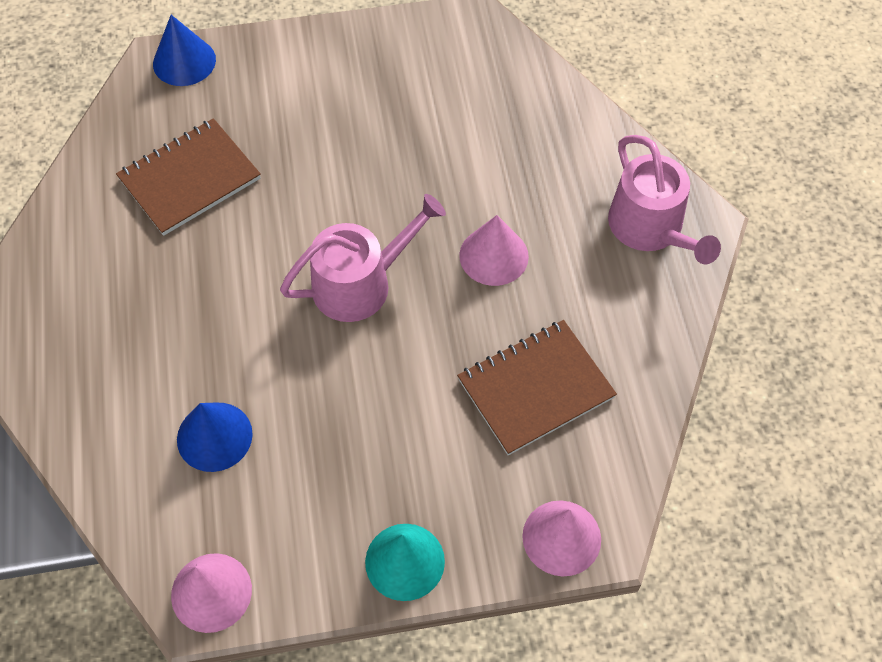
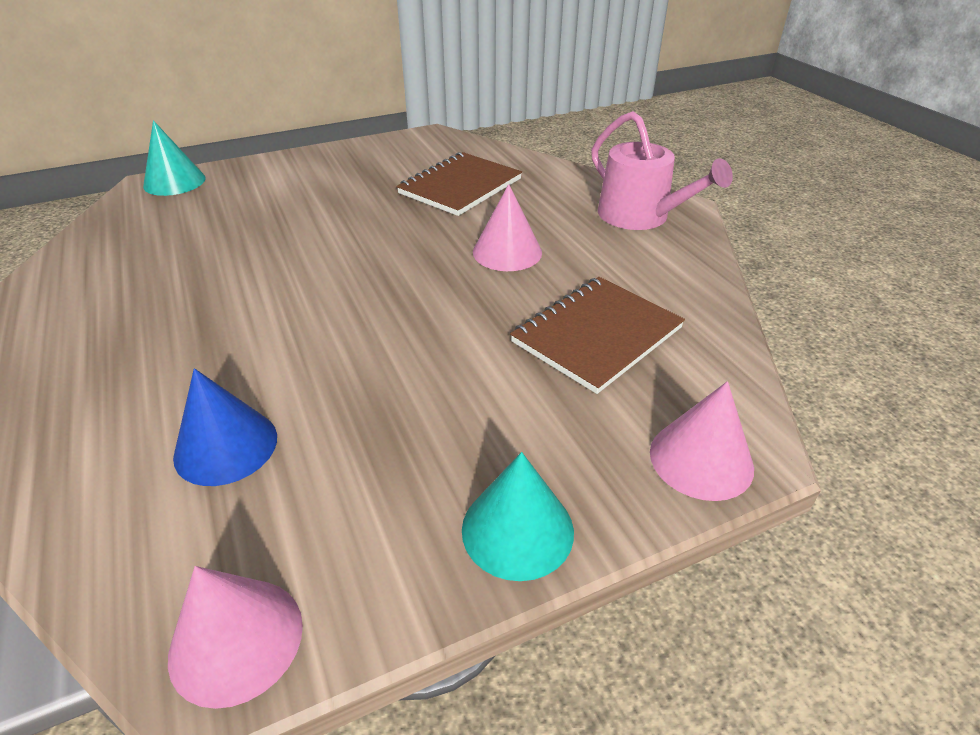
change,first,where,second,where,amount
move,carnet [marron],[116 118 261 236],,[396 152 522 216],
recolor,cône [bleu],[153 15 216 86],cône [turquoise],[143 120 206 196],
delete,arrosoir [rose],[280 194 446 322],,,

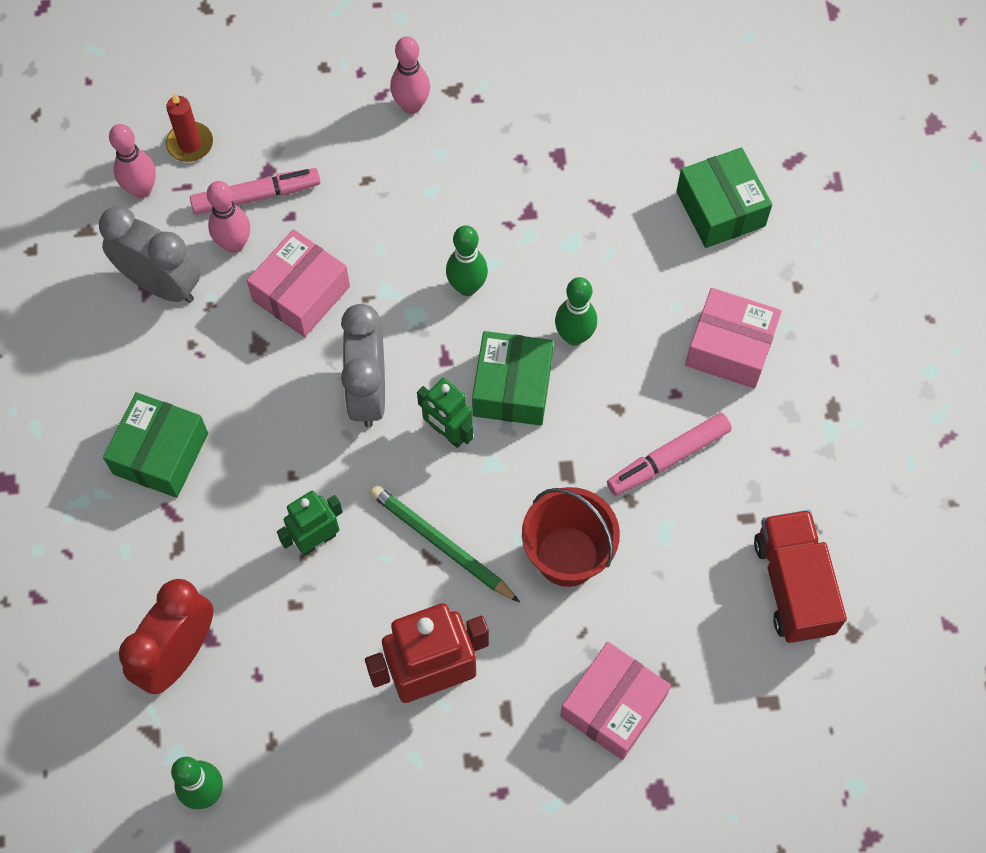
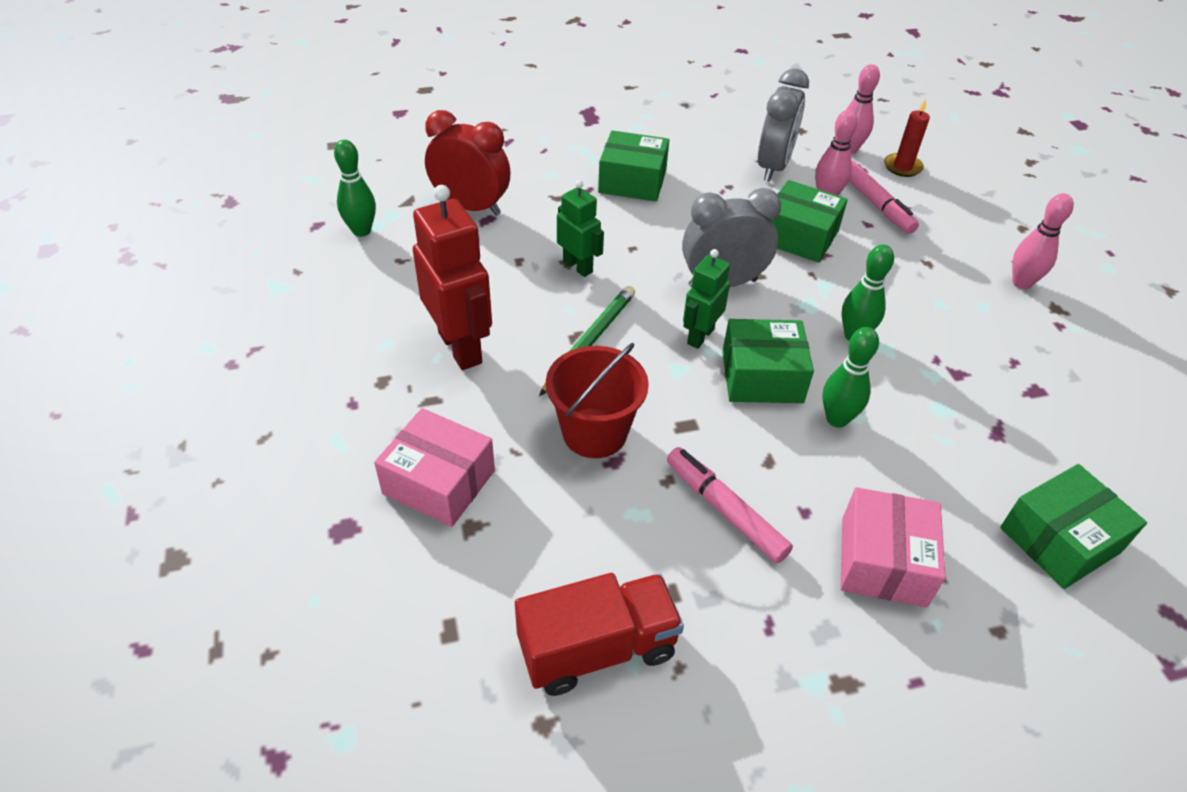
change,first,where,second,where,amount
recolor,boîte [rose],[247 229 350 337],boîte [vert],[771 180 848 263],

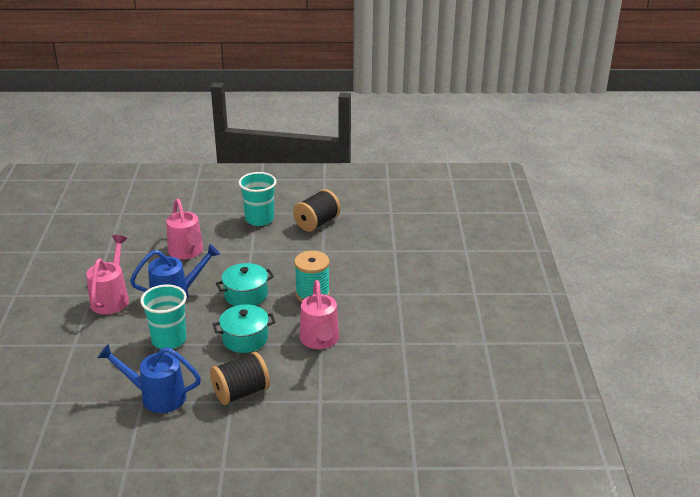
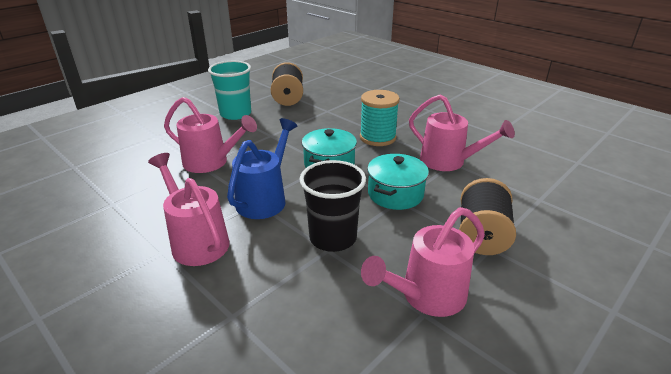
change,first,where,second,where,amount
recolor,arrosoir [bleu],[97 344 201 413],arrosoir [rose],[361 207 485 317],
recolor,gobelet [turquoise],[140 285 187 349],gobelet [noir],[300 160 366 252],

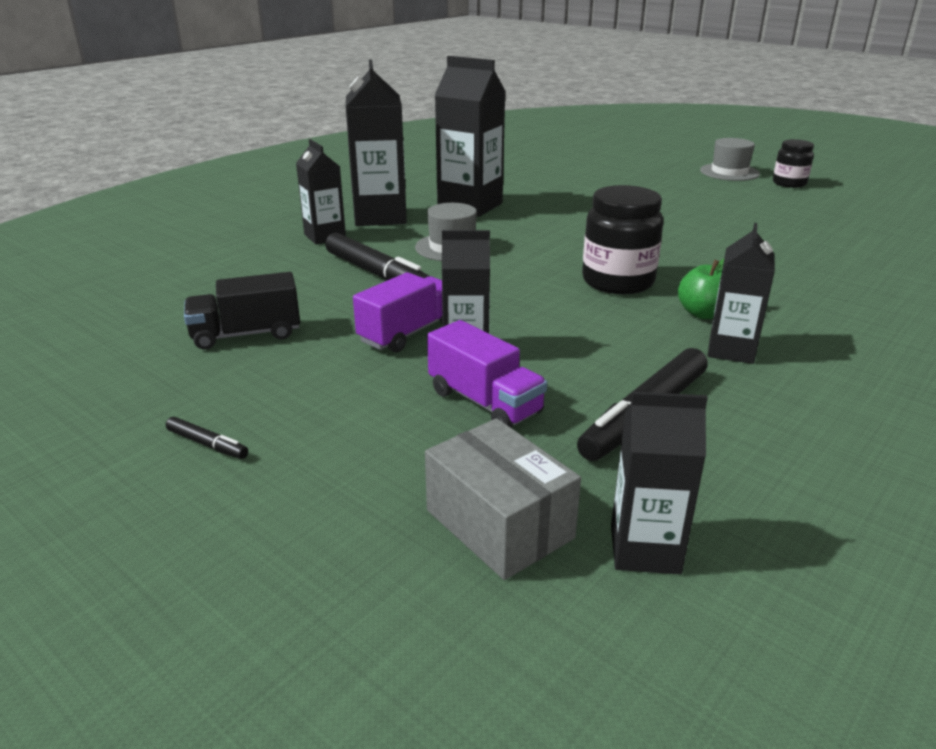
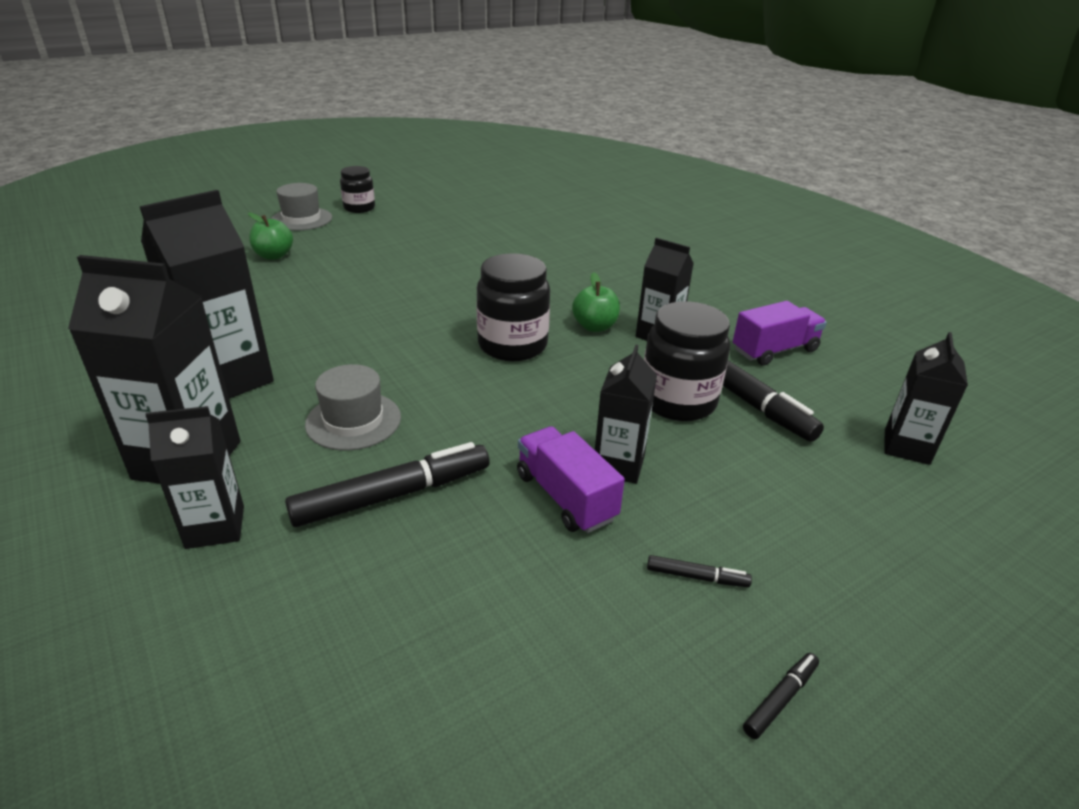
change,first,where,second,where,amount
delete,camion [noir],[184 272 300 350],,,
delete,boîte [gris],[425 418 581 580],,,
move,camion [violet],[427 320 547 428],,[733 301 827 366],
insert,,,pomme [vert],[248 213 293 260],
insert,,,bocal [noir],[644 301 730 421],
insert,,,feutre [noir],[647 555 752 587],

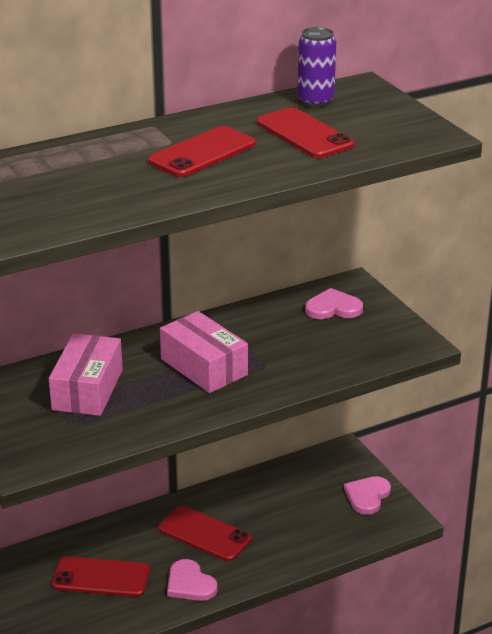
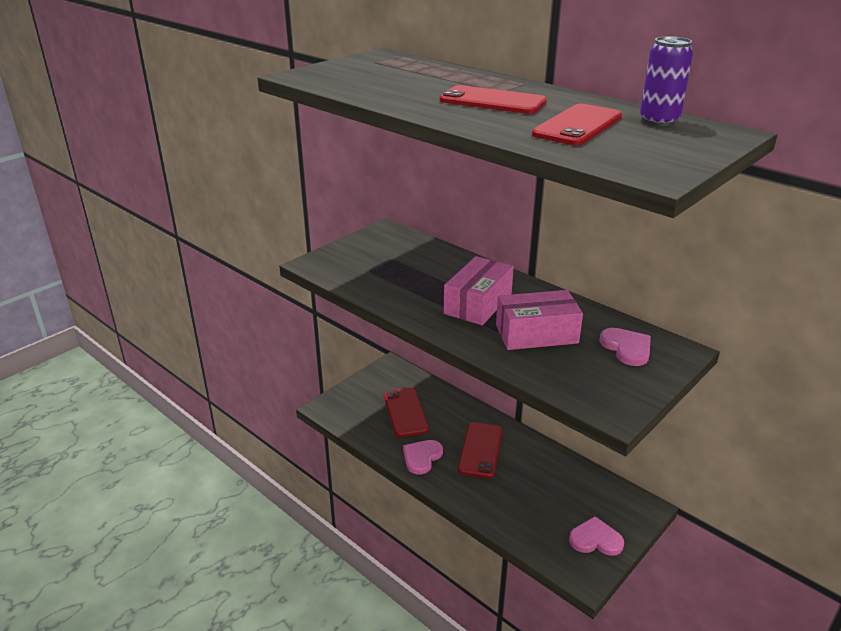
change,first,where,second,where,amount
move,boîte [rose],[49 333 123 416],,[496 290 583 350],

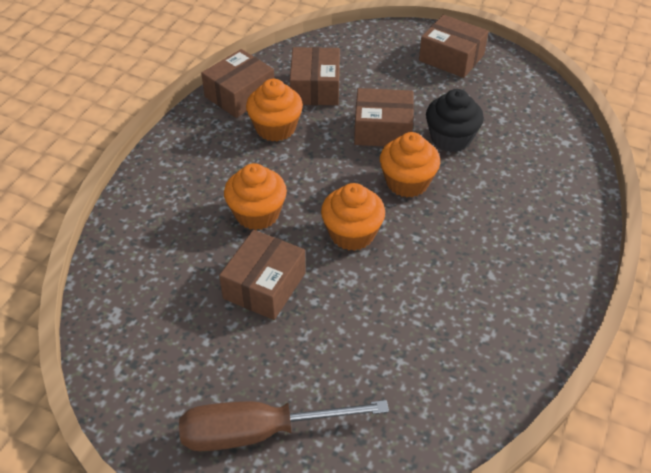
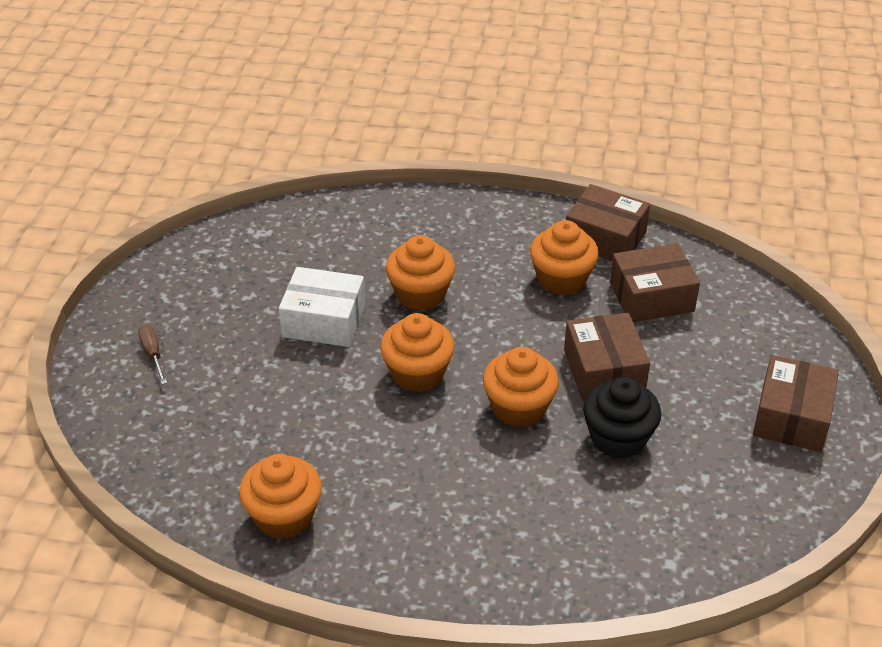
change,first,where,second,where,amount
resize,tournevis [marron],[179 400 389 451],,[138 325 167 384],x0.43
recolor,boîte [marron],[219 230 306 320],boîte [blanc],[279 267 365 347],
insert,,,muffin [orange],[239 454 322 539],

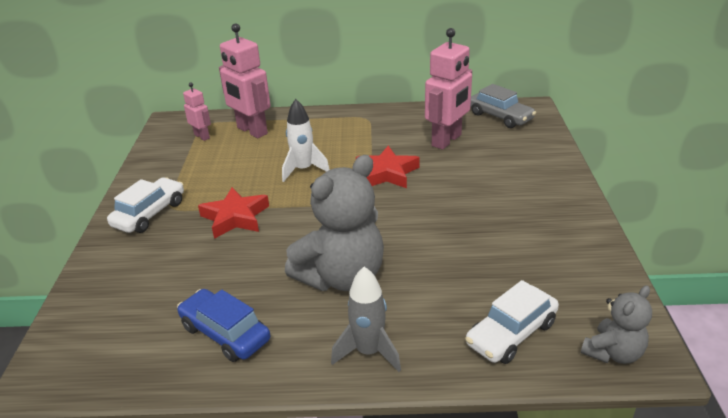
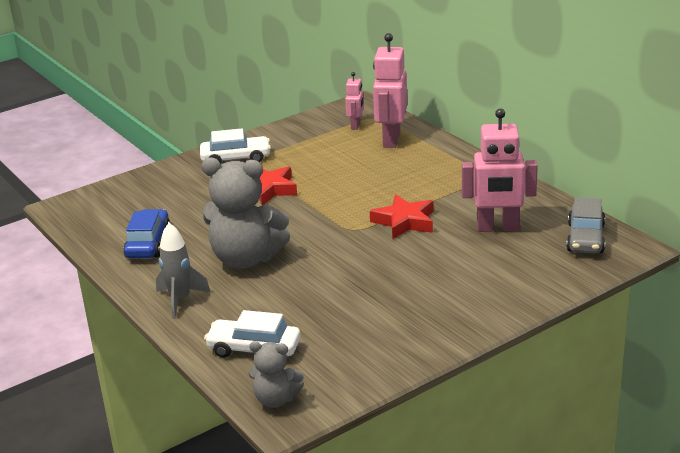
change,first,where,second,where,amount
delete,fusée [blanc],[282 99 330 182],,,

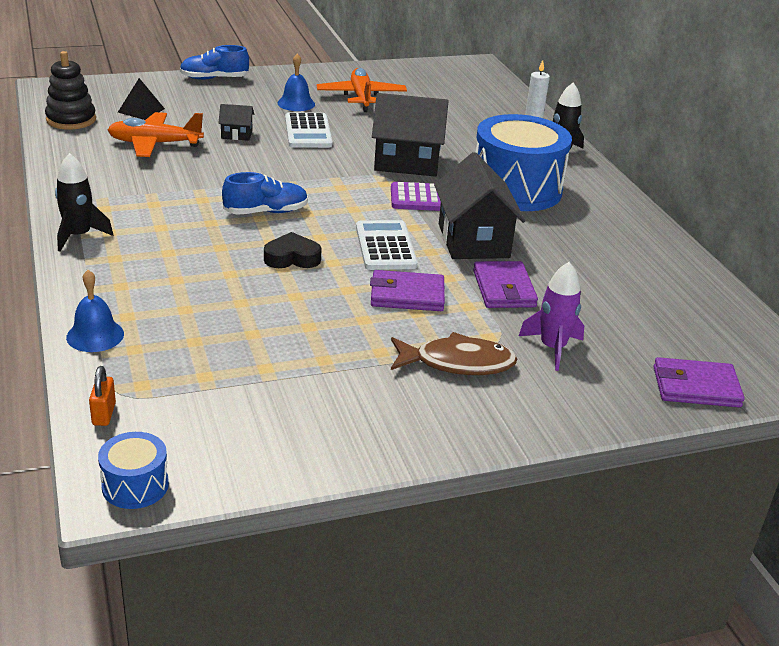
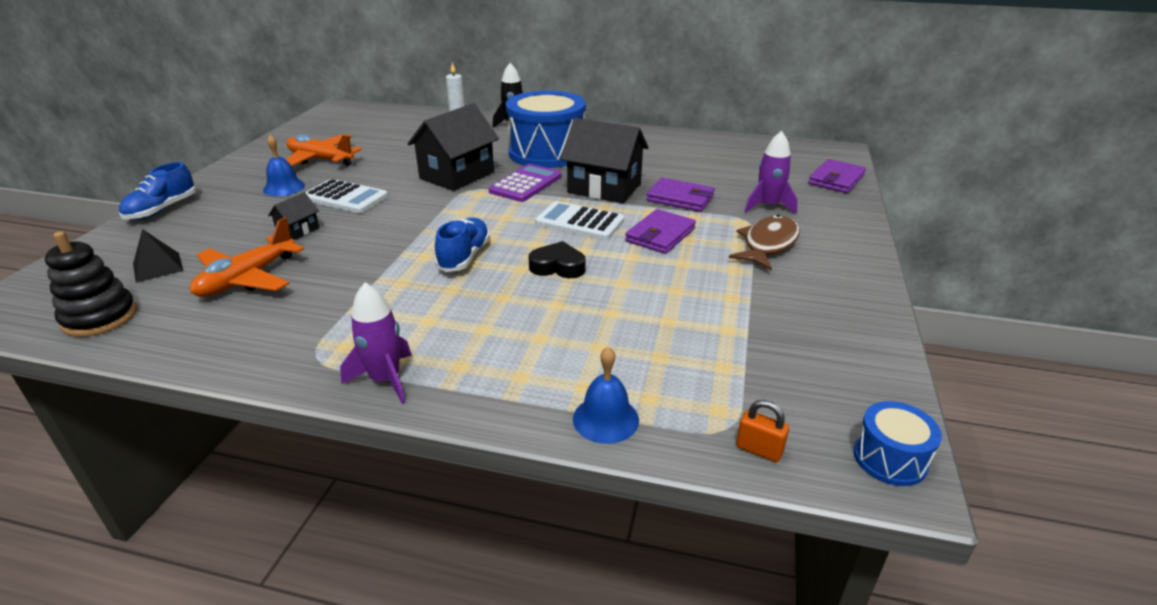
change,first,where,second,where,amount
recolor,fusée [noir],[55 153 113 252],fusée [violet],[340 283 412 404],
rotate,cœur [noir],[264 232 322 268],,[529 241 585 278],75 degrees clockwise

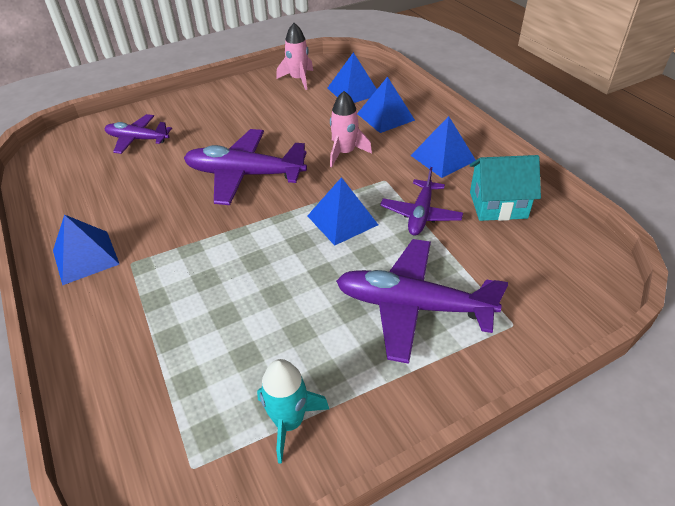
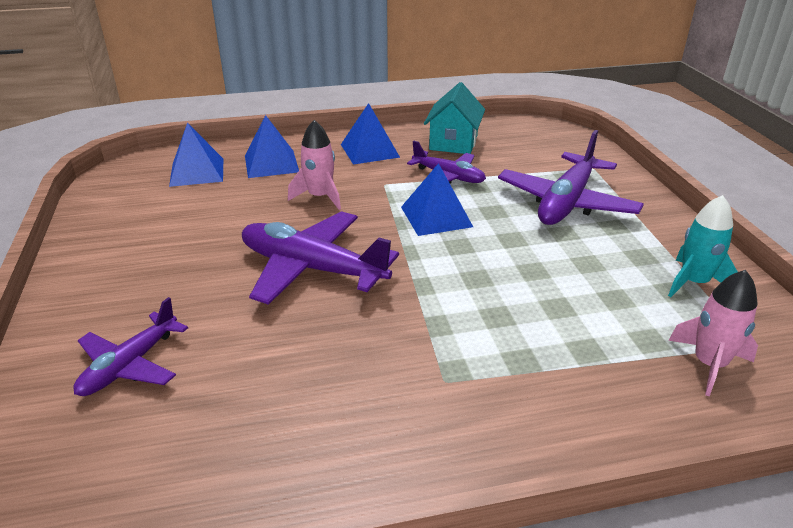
change,first,where,second,where,amount
delete,pyramide [bleu],[53 214 119 285],,,
rotate,avion [violet],[184 129 307 205],,[242 211 399 305],90 degrees clockwise
move,fusée [rose],[276 23 313 90],,[668 270 758 396],

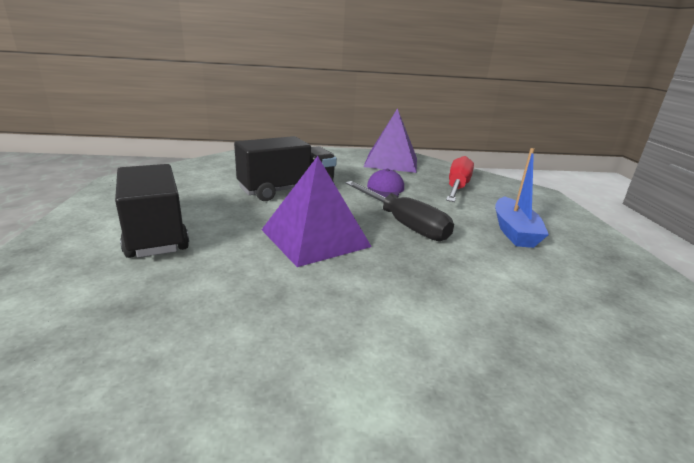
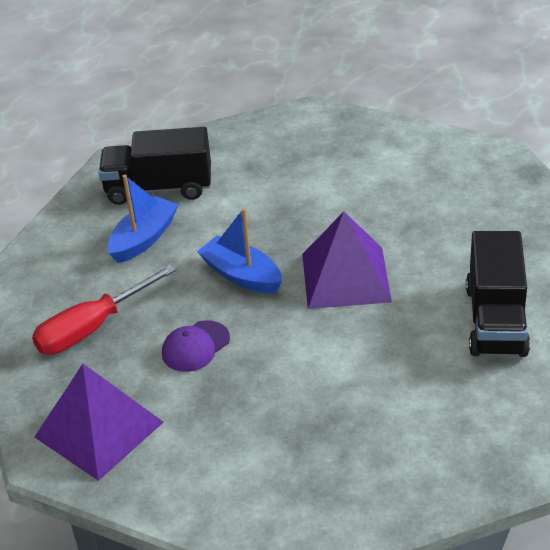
change,first,where,second,where,amount
move,camion [noir],[234 136 337 201],,[99 127 211 205],
replace,tournevis [noir],[345 181 454 241],bateau [bleu],[197 208 282 293],

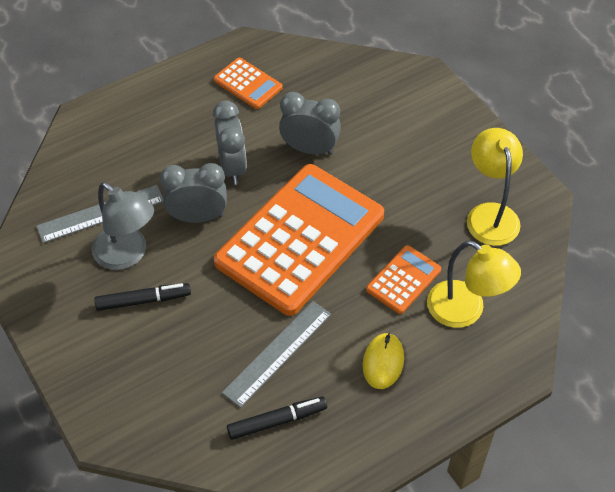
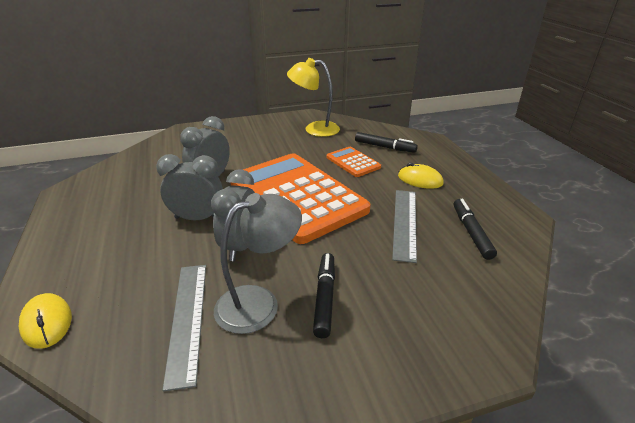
change,first,where,second,where,amount
delete,calculatrice [orange],[214 58 283 109],,,
rotate,règle [gris],[222 301 331 408],,[392 190 417 263],45 degrees clockwise
replace,lampe [jaune],[427 241 521 328],feutre [noir],[355 132 418 153],
insert,,,souris [jaune],[18 293 72 349],

